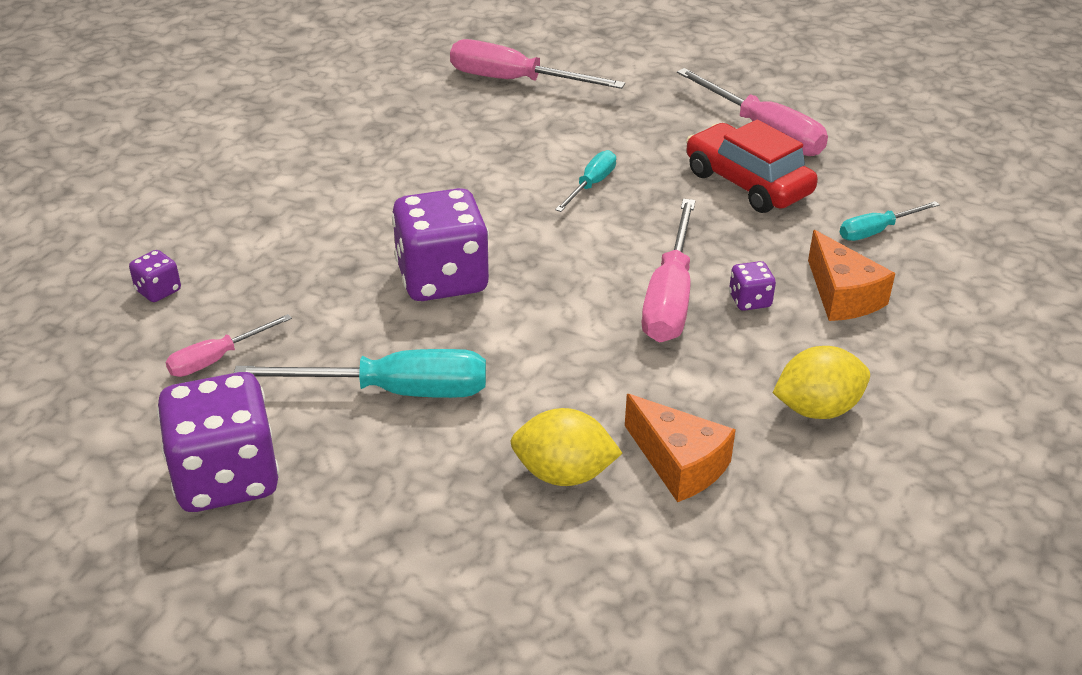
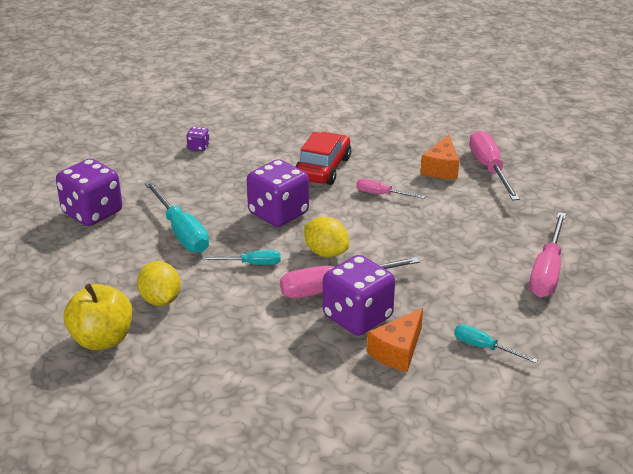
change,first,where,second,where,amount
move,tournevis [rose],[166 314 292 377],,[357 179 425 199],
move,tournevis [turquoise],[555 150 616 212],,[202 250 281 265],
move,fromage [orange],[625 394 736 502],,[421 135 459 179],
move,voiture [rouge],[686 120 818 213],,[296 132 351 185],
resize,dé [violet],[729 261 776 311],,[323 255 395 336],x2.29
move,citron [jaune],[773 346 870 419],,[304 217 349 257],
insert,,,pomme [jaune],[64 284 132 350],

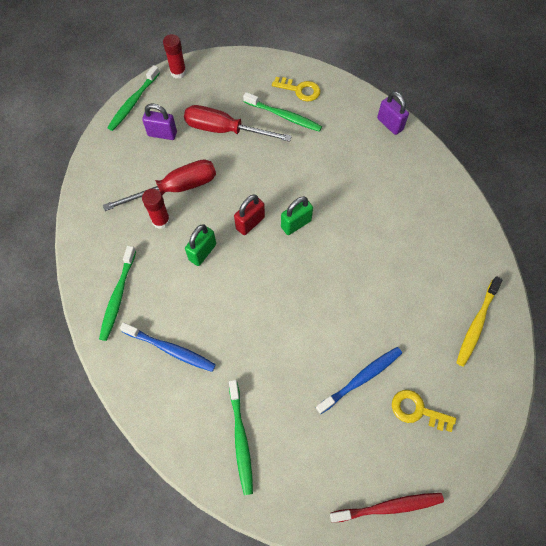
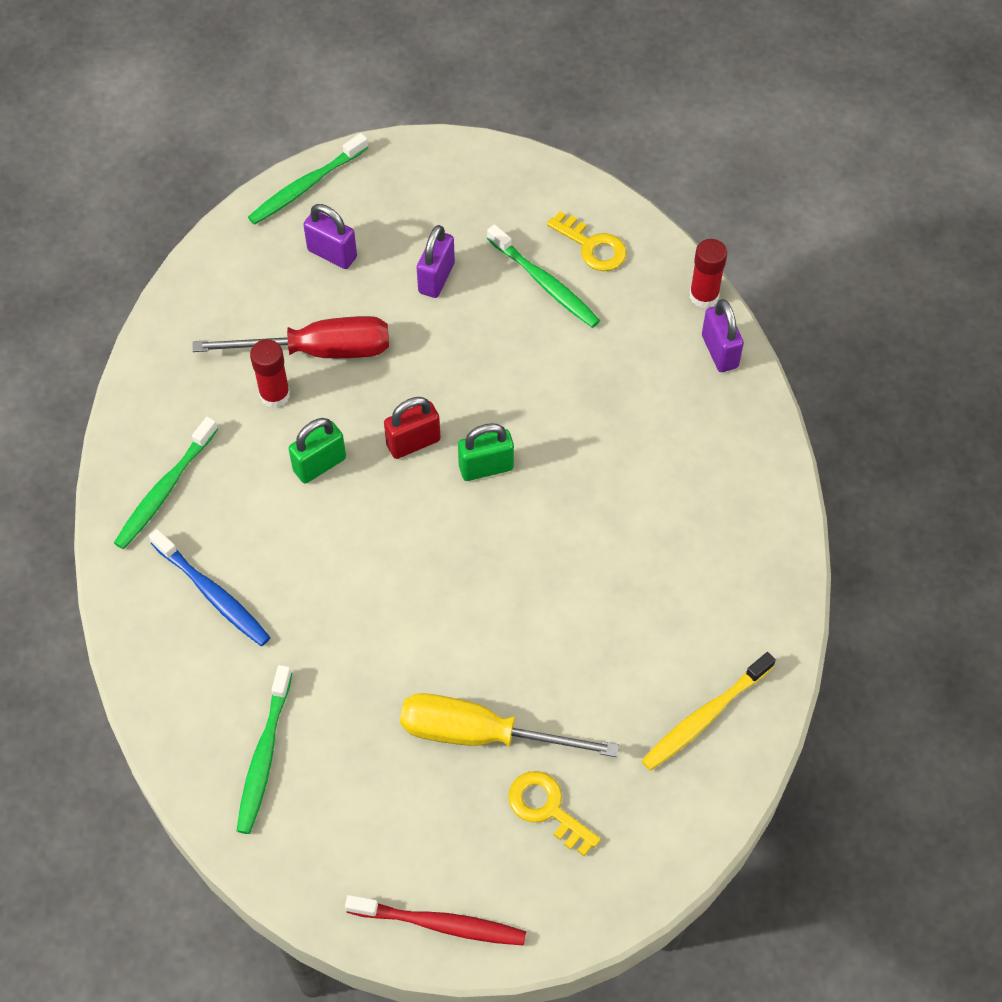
change,first,where,second,where,amount
move,bâton de colle [rouge],[163 34 186 79],,[690 239 727 308],
replace,tournevis [rouge],[184 105 292 142],cadenas [violet],[417 225 455 298],
replace,brosse à dents [bleu],[316 347 402 414],tournevis [jaune],[400 693 619 757],

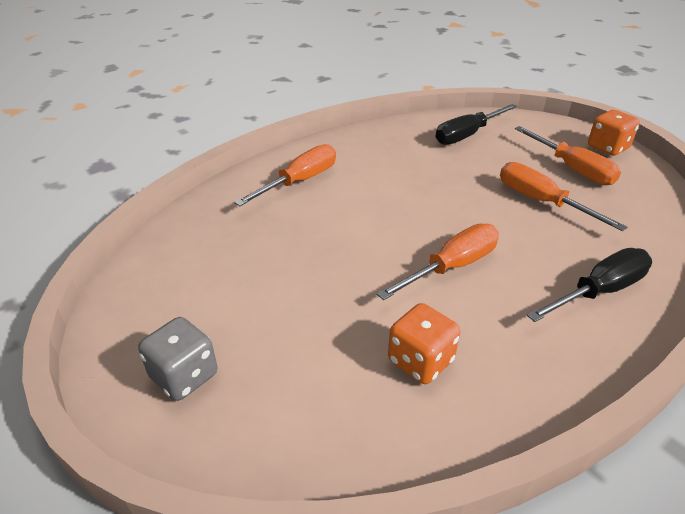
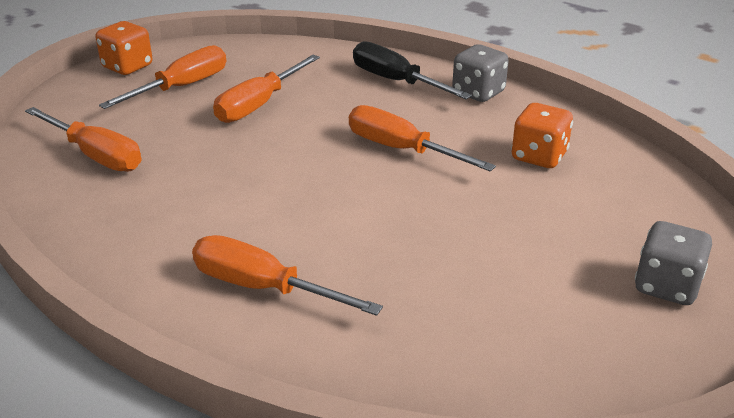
change,first,where,second,where,amount
recolor,tournevis [noir],[436 104 517 145],tournevis [orange],[25 107 142 172],
insert,,,dé [gris],[452 44 509 102],

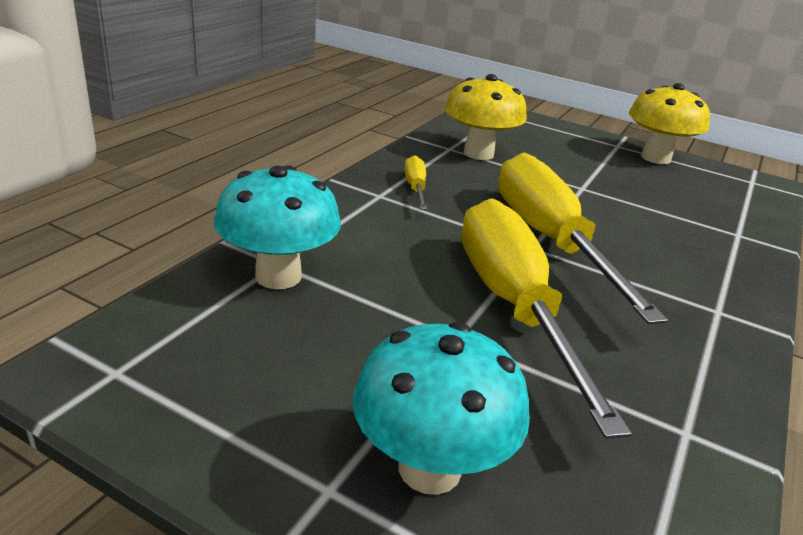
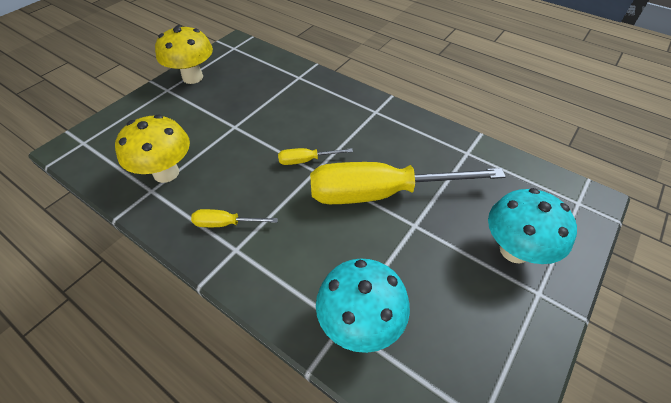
change,first,where,second,where,amount
resize,tournevis [jaune],[498 153 668 324],,[278 148 353 165],x0.42

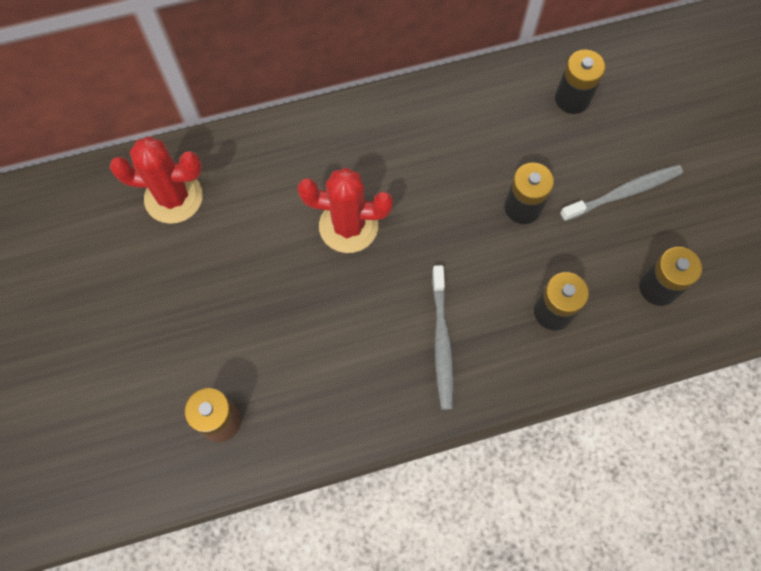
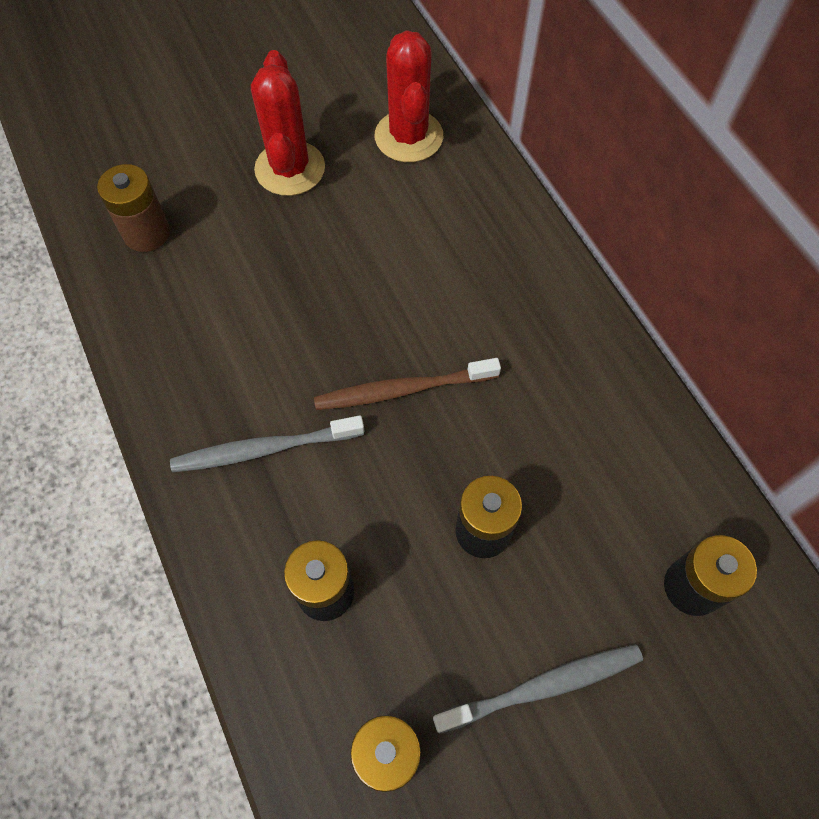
change,first,where,second,where,amount
move,cactus [rouge],[297 167 393 253],,[251 50 325 196],
rotate,brosse à dents [gris],[560 165 683 221],,[433 644 643 734],75 degrees counterclockwise
insert,,,brosse à dents [marron],[314 358 501 410],

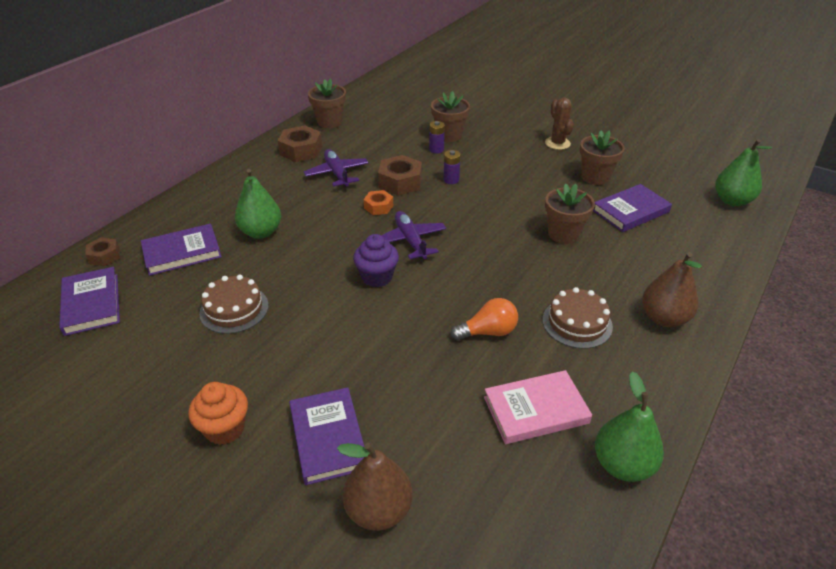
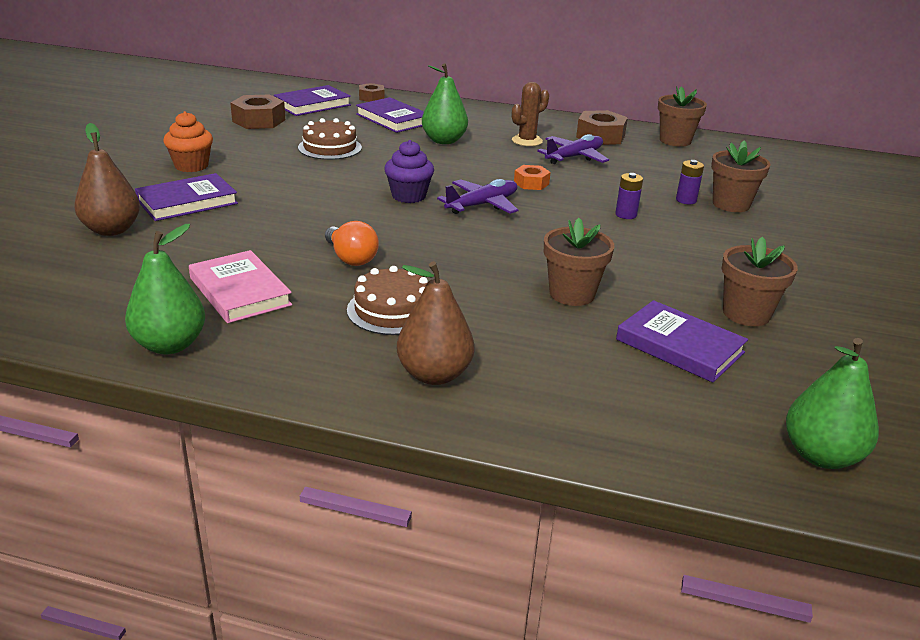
change,first,where,second,where,amount
move,écrou [marron],[378 155 422 196],,[230 94 285 129],
move,cactus [marron],[545 98 574 150],,[512 82 549 146],

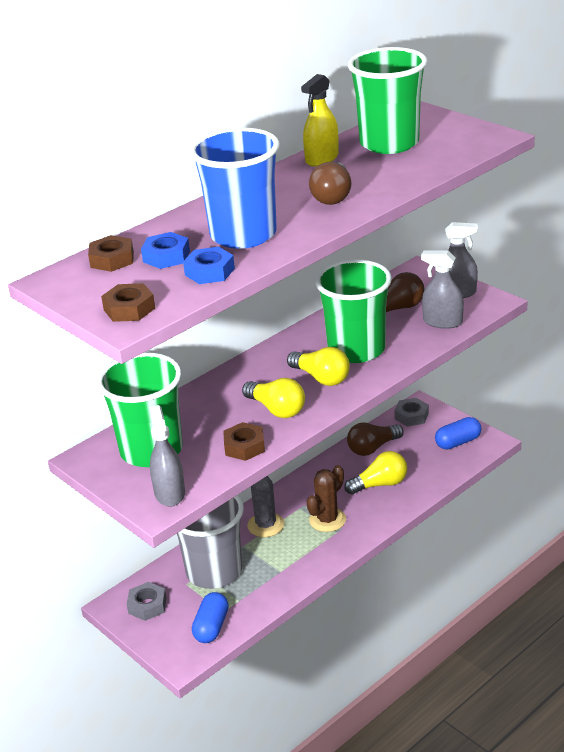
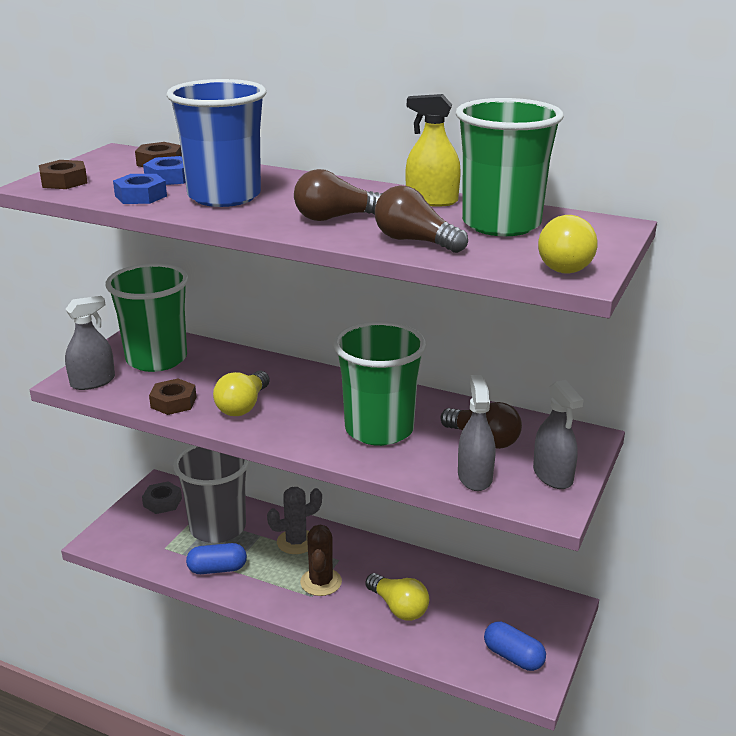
change,first,where,second,where,amount
move,gélule [bleu],[192 592 229 643],,[186 543 247 574],
move,ampoule [jaune],[287 347 350 386],,[538 215 598 273],
rotate,cactus [marron],[307 465 346 532],,[300 524 342 596],75 degrees clockwise
move,ampoule [marron],[347 422 404 456],,[375 185 468 253],
delete,écrou [gris],[394 398 429 427],,,

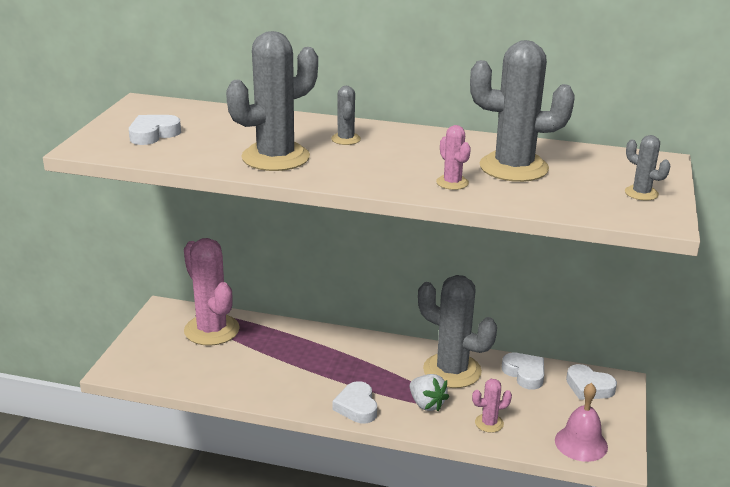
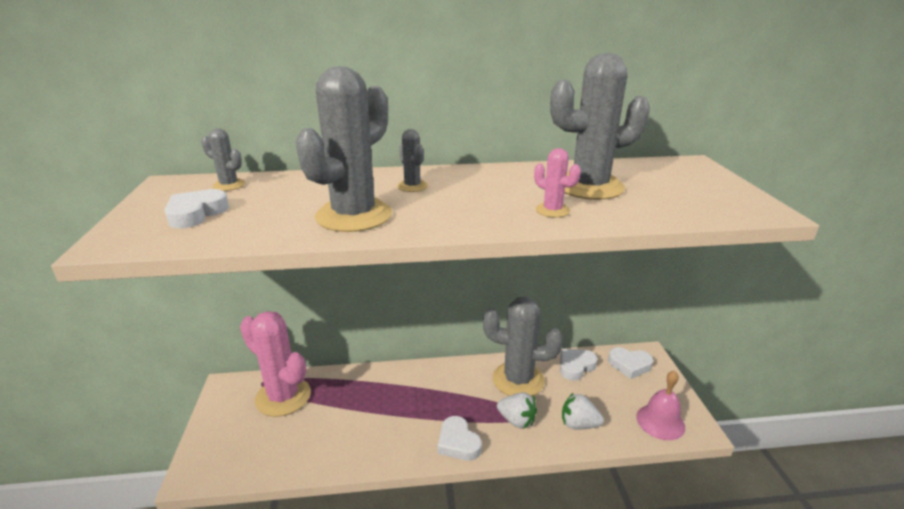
change,first,where,second,where,amount
replace,cactus [rose],[472 379 512 433],fraise [blanc],[562 392 604 430],
rotate,cœur [blanc],[502 353 544 390],,[560 349 597 381],75 degrees counterclockwise
move,cactus [gris],[625 135 670 201],,[201 128 245 191],

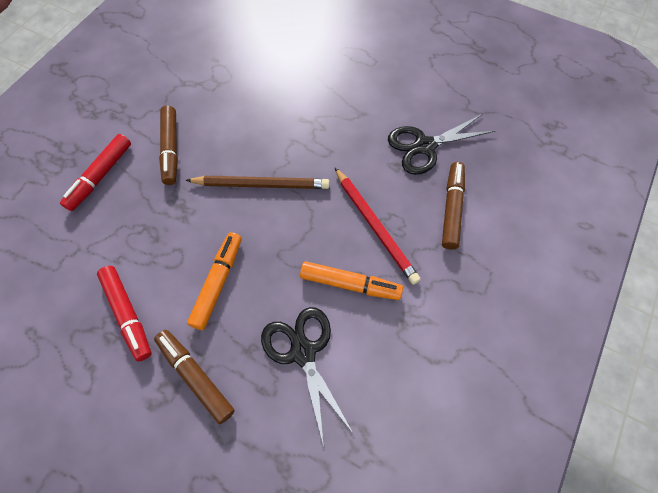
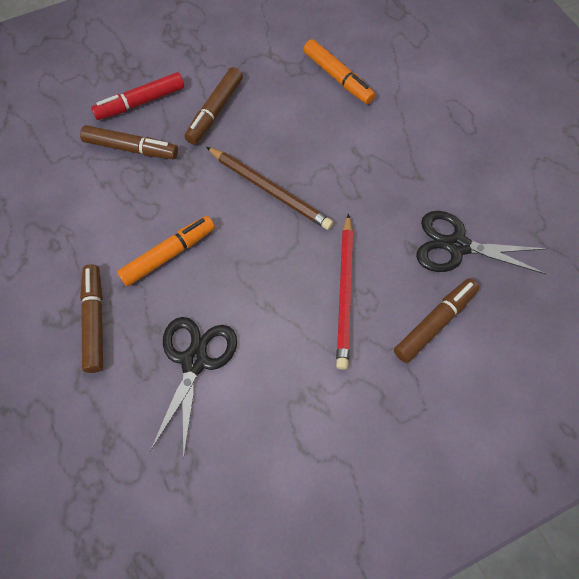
change,first,where,second,where,amount
delete,feutre [rouge],[97 266 152 361],,,
move,feutre [orange],[300 261 403 300],,[303 39 376 104],
insert,,,feutre [marron],[80 125 178 159],

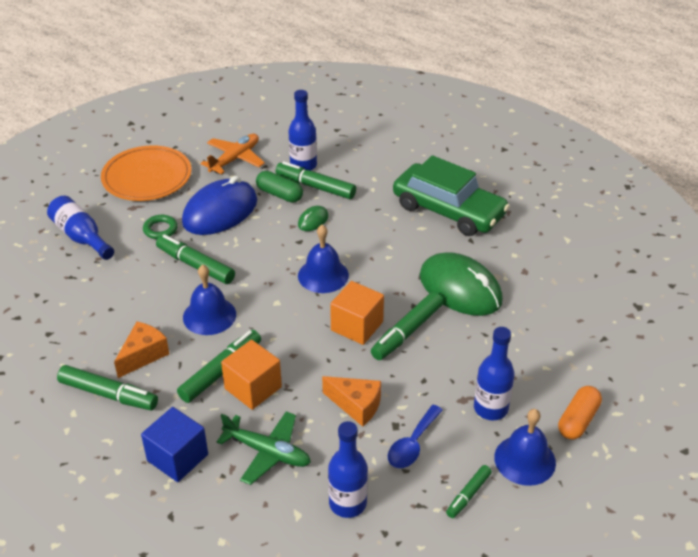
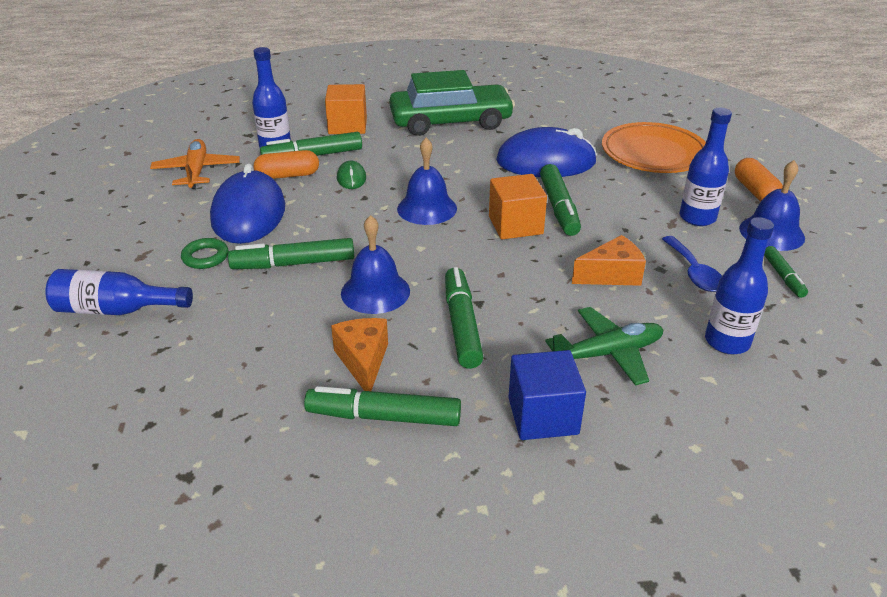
change,first,where,second,where,amount
rotate,feutre [vert],[57 365 158 410],,[304 386 461 426],150 degrees counterclockwise
move,assiette [orange],[101 145 191 201],,[602 122 706 173],
move,cube [orange],[221 340 282 410],,[325 84 367 134],
recolor,gélule [vert],[256 171 303 203],gélule [orange],[254 150 319 179],
recolor,souris [vert],[420 252 503 316],souris [bleu],[496 127 597 177],

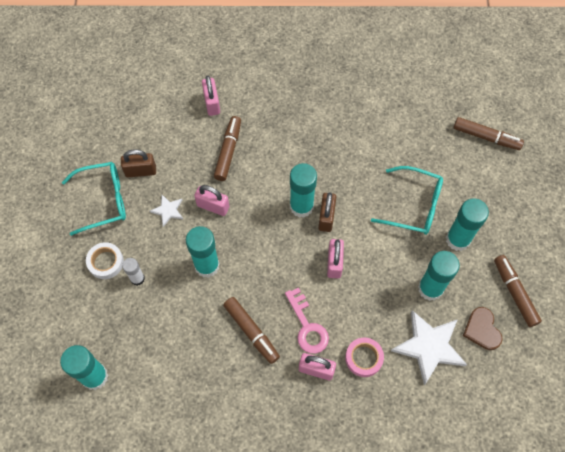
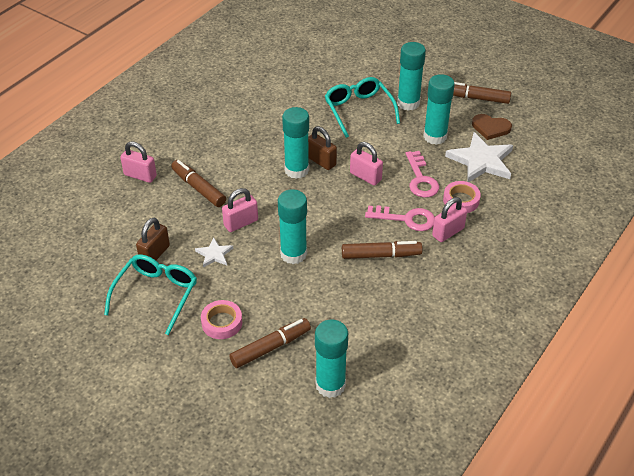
change,first,where,second,where,amount
recolor,ruban adhésif [blanc],[86 242 124 279],ruban adhésif [rose],[201 300 242 339],
delete,bâton de colle [blanc],[122 258 145 286],,,
rotate,lunettes [turquoise],[371 166 443 235],,[325 77 400 138],75 degrees counterclockwise
move,feutre [marron],[453 117 524 150],,[229 318 311 368],
insert,,,clé [rose],[406 151 439 198],

